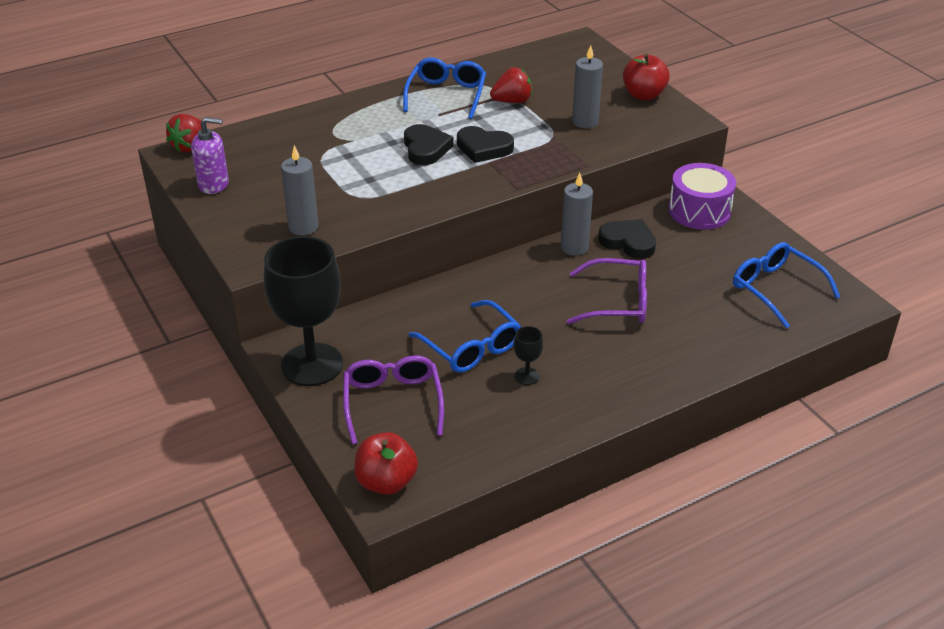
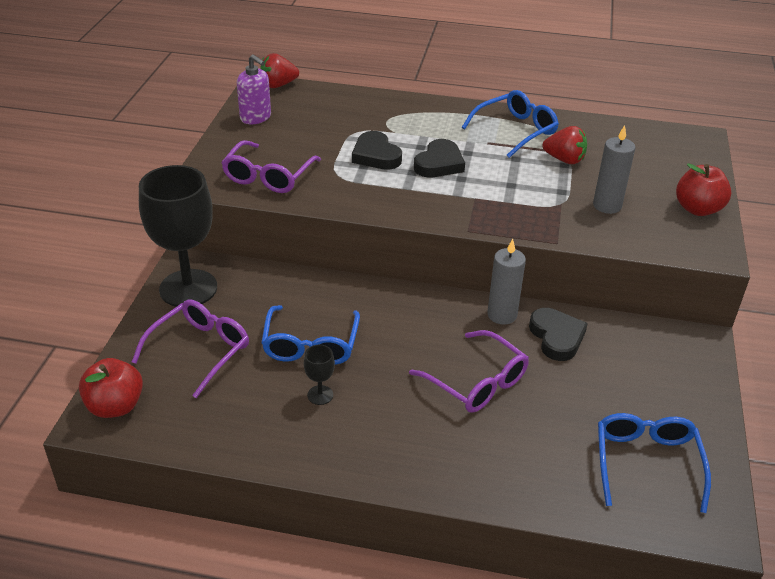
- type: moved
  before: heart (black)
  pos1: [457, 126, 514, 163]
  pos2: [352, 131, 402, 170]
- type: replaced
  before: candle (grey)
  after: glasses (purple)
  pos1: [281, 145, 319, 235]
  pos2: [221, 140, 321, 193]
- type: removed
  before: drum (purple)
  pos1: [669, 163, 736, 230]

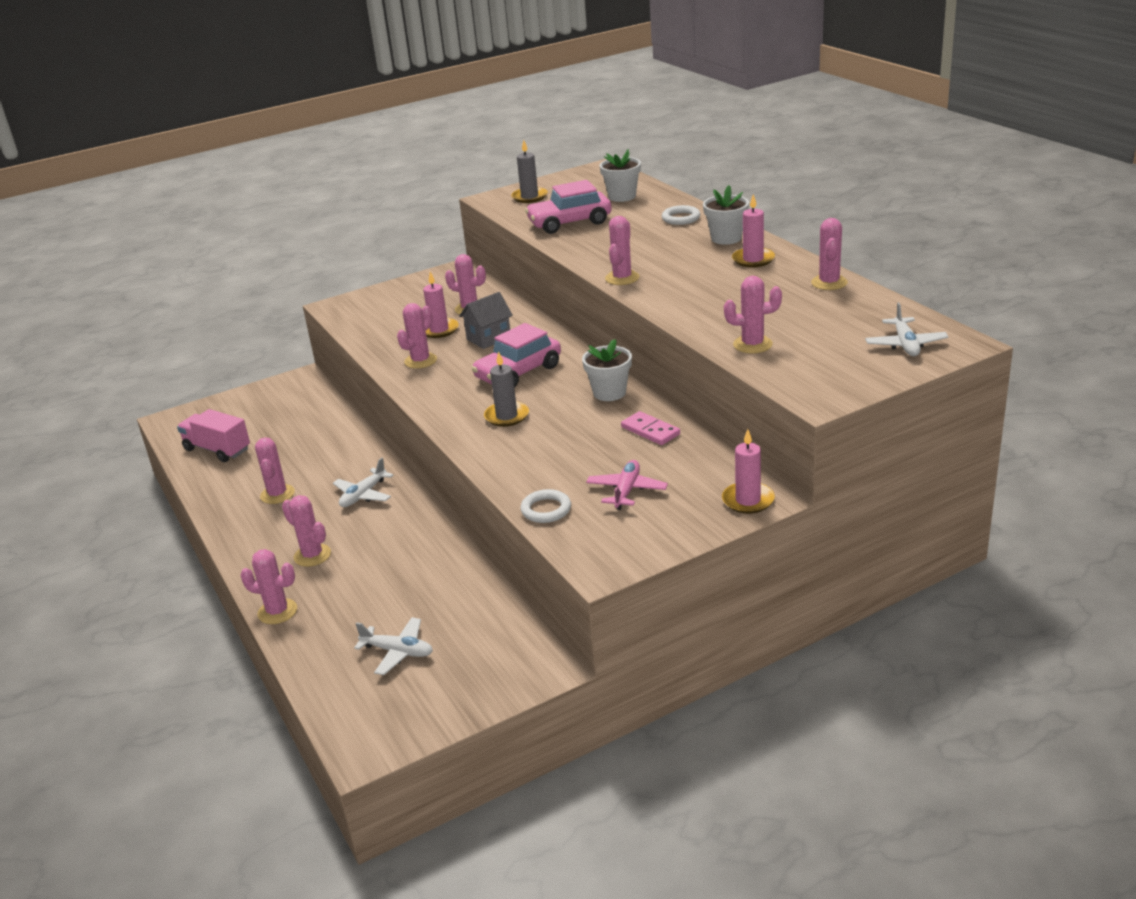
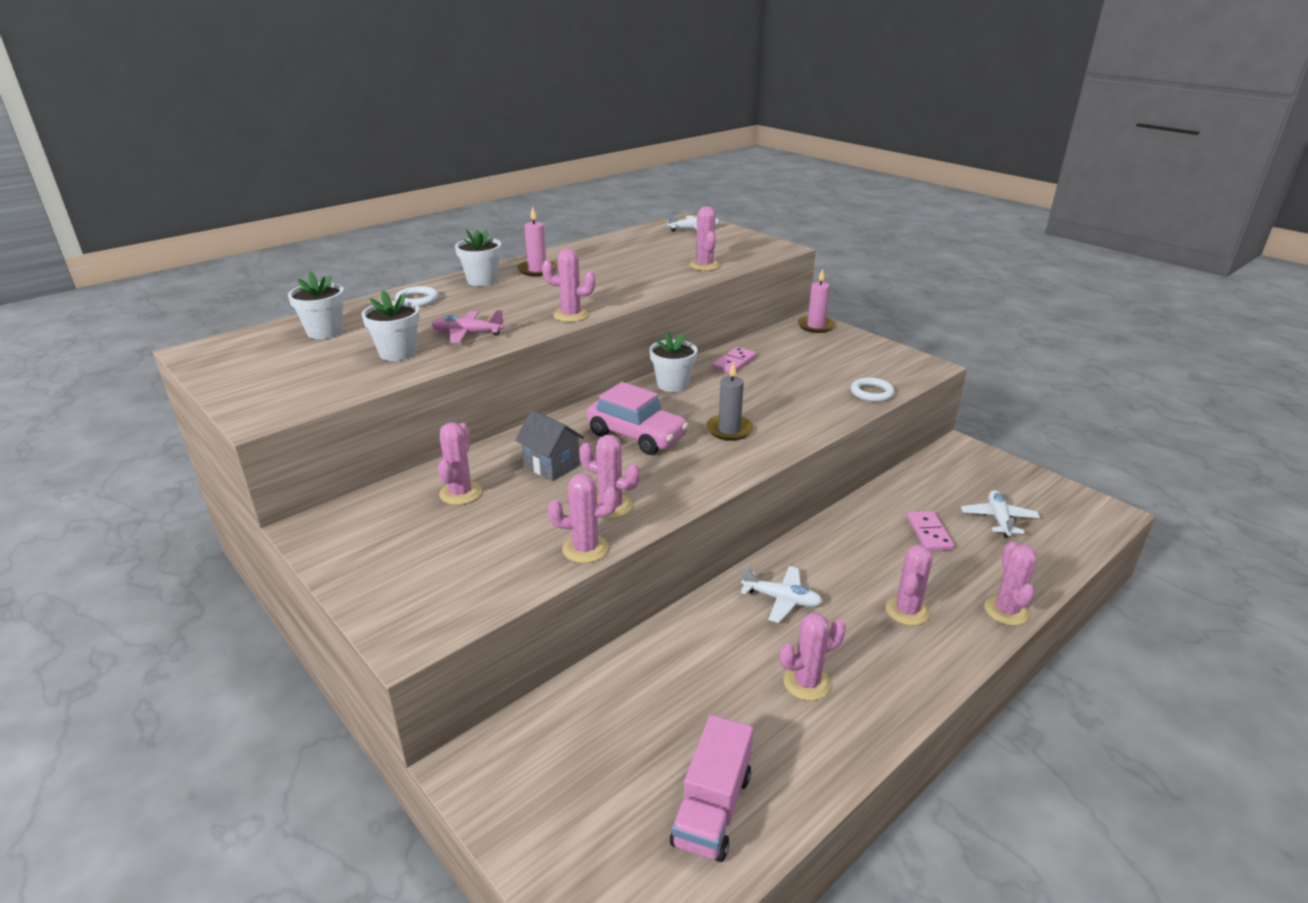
- type: removed
  before: candle (grey)
  pos1: [511, 140, 548, 203]
- type: replaced
  before: car (pink)
  after: flower pot (white)
  pos1: [525, 180, 612, 234]
  pos2: [362, 290, 420, 361]
- type: moved
  before: cactus (pink)
  pos1: [811, 218, 848, 290]
  pos2: [548, 474, 618, 563]
- type: removed
  before: candle (pink)
  pos1: [423, 272, 458, 338]
- type: moved
  before: plane (pink)
  pos1: [586, 460, 668, 510]
  pos2: [431, 310, 504, 343]
- type: added
  after: domino (pink)
  pos2: [907, 511, 954, 551]

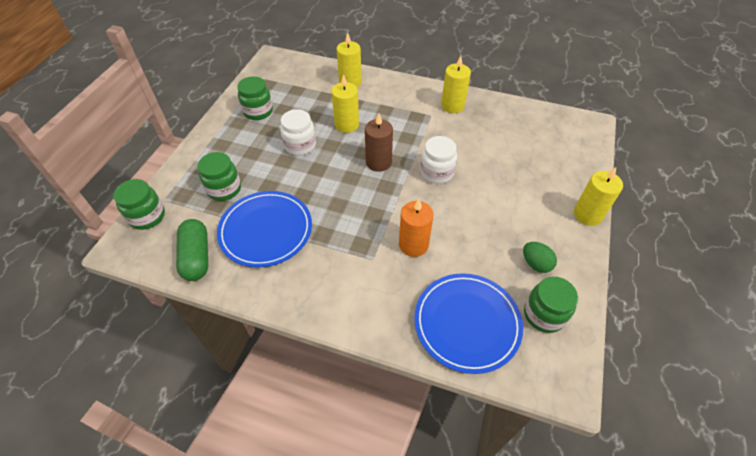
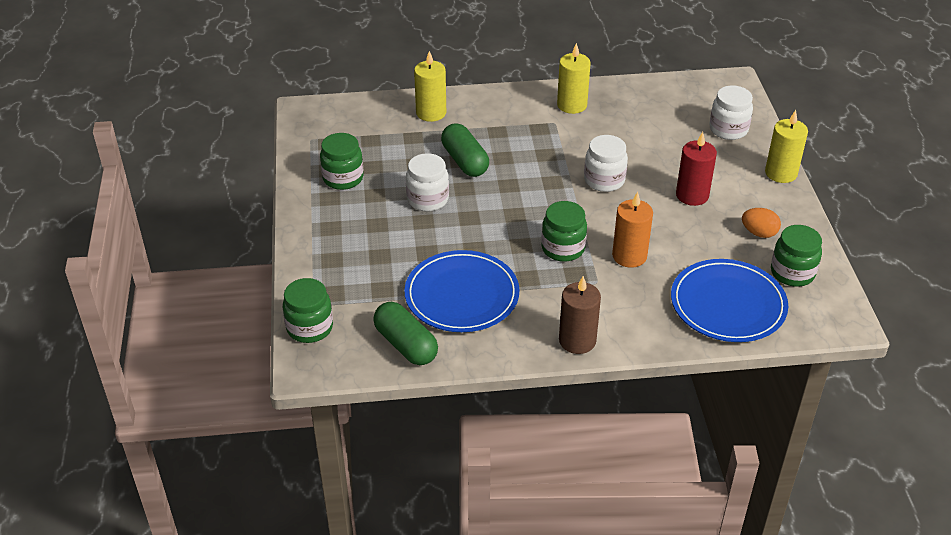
- type: replaced
  before: candle (yellow)
  after: capsule (green)
  pos1: [331, 74, 359, 133]
  pos2: [441, 123, 489, 177]
- type: moved
  before: candle (brown)
  pos1: [365, 113, 393, 172]
  pos2: [559, 276, 601, 354]
- type: moved
  before: jar (green)
  pos1: [198, 152, 241, 201]
  pos2: [541, 201, 587, 262]
- type: recoloured
  before: egg (green)
  after: egg (orange)
  pos1: [523, 242, 557, 273]
  pos2: [742, 208, 781, 238]
- type: added
  after: jar (white)
  pos2: [709, 86, 753, 140]
- type: added
  after: candle (red)
  pos2: [676, 132, 717, 206]

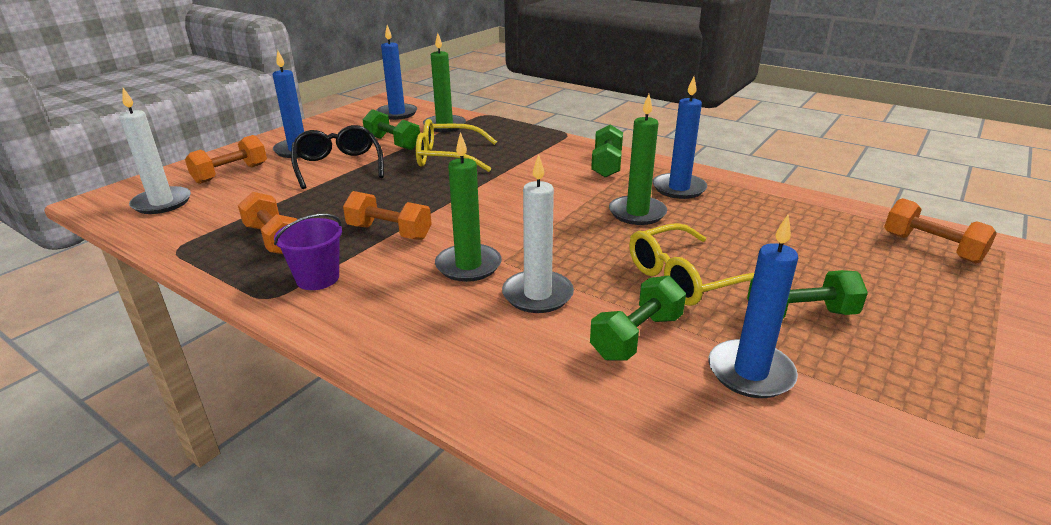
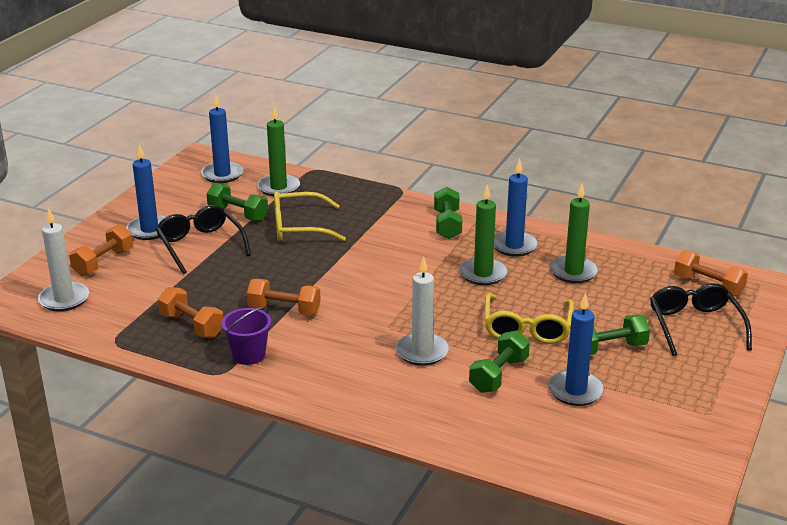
- type: moved
  before: candle (green)
  pos1: [435, 132, 502, 282]
  pos2: [550, 183, 598, 283]
- type: turned
  before: glasses (yellow)
  pos1: [629, 223, 754, 306]
  pos2: [484, 293, 574, 344]
  turn: -45
- type: added
  after: glasses (black)
  pos2: [650, 283, 752, 356]

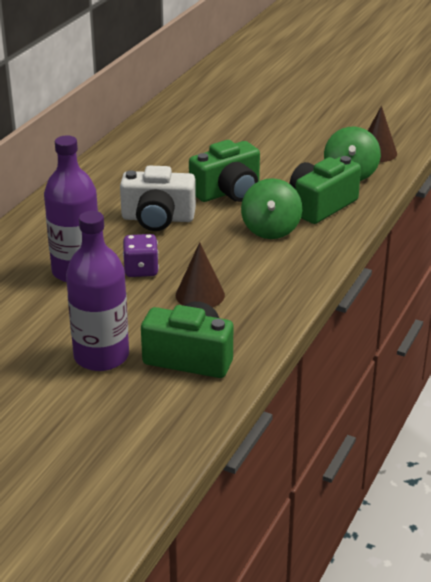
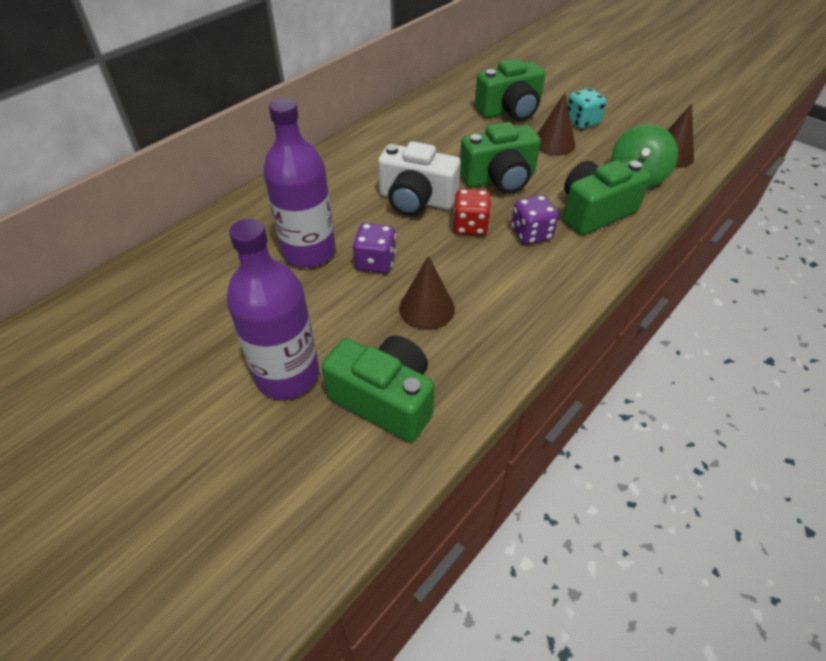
- type: replaced
  before: spinning top (green)
  after: dice (purple)
  pos1: [241, 178, 302, 239]
  pos2: [511, 195, 559, 245]
- type: added
  after: camera (green)
  pos2: [475, 58, 545, 121]
- type: added
  after: dice (turquoise)
  pos2: [567, 88, 606, 129]
- type: added
  after: cone (brown)
  pos2: [537, 93, 575, 156]
- type: added
  after: dice (red)
  pos2: [453, 189, 491, 235]

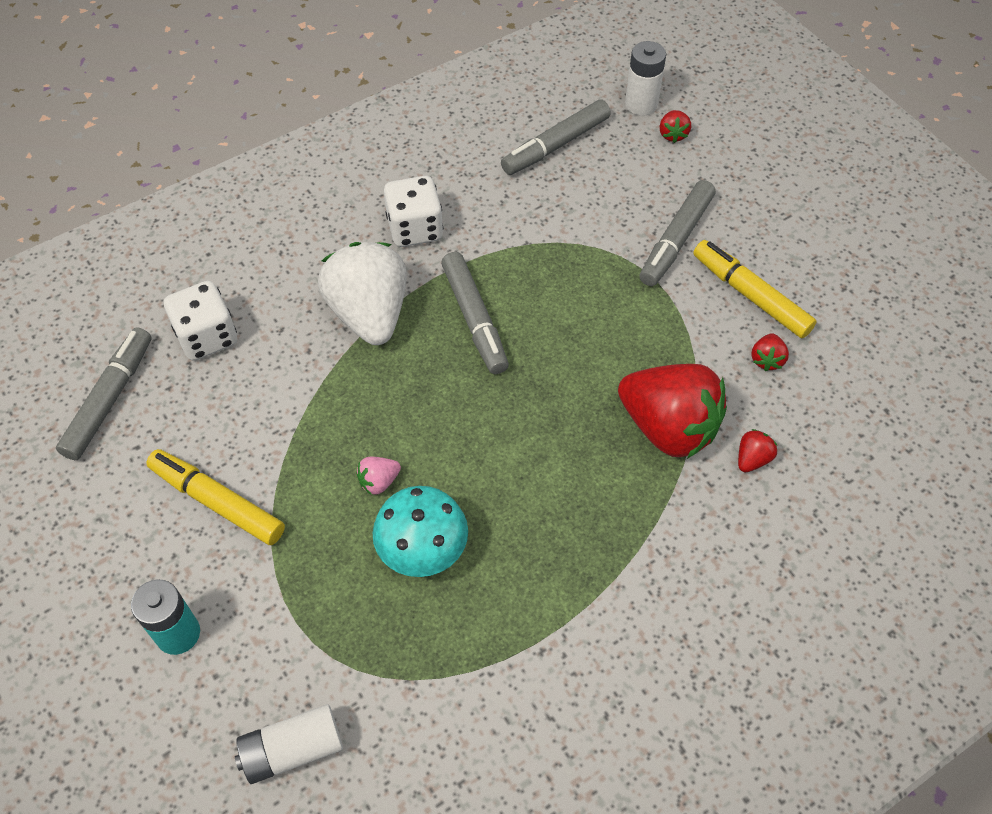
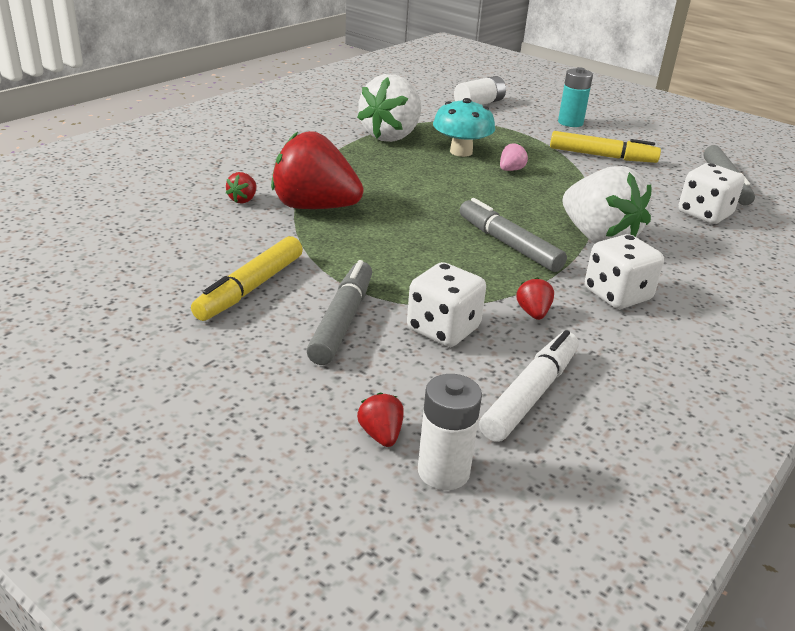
- type: recoloured
  before: marker (grey)
  after: marker (white)
  pos1: [501, 99, 611, 175]
  pos2: [479, 330, 579, 442]
- type: turned
  before: marker (yellow)
  pos1: [693, 240, 817, 338]
  pos2: [191, 236, 303, 321]
  turn: 90
- type: moved
  before: strawberry (red)
  pos1: [751, 333, 789, 371]
  pos2: [516, 277, 554, 320]
- type: added
  after: strawberry (white)
  pos2: [357, 74, 421, 142]
- type: added
  after: dice (white)
  pos2: [407, 262, 486, 347]

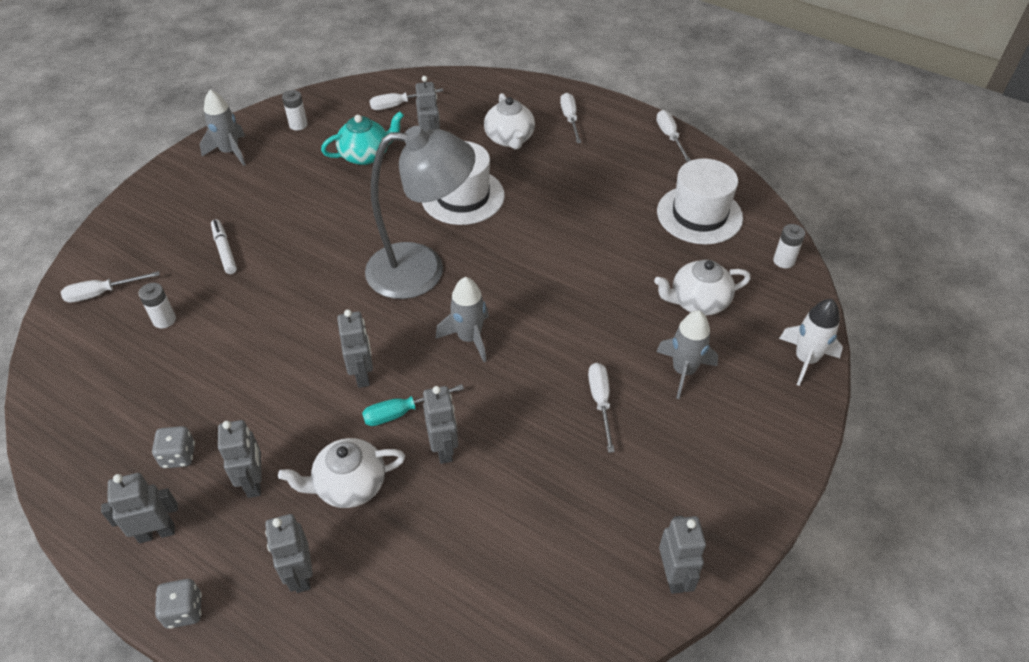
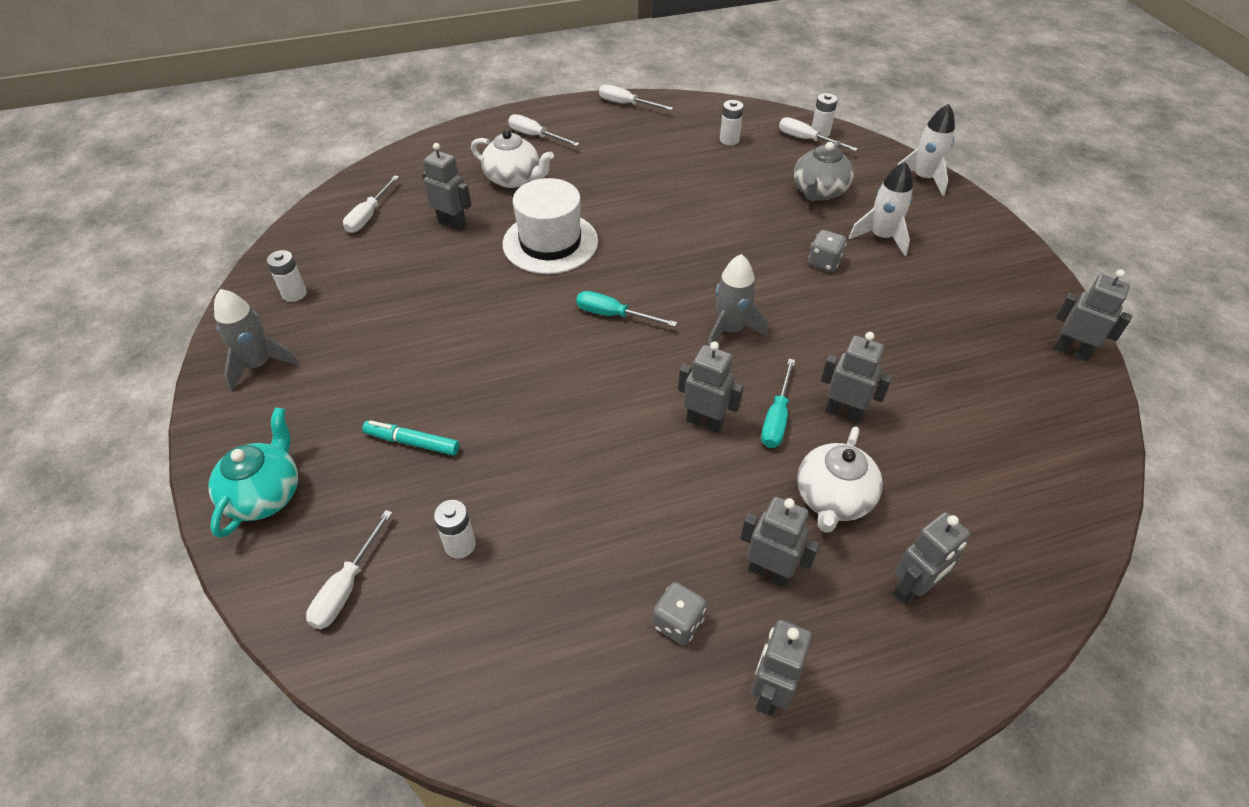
- type: moved
  before: teapot (turquoise)
  pos1: [321, 111, 404, 165]
  pos2: [209, 407, 298, 538]
- type: replaced
  before: lamp (grey)
  after: screwdriver (turquoise)
  pos1: [365, 126, 475, 299]
  pos2: [576, 291, 677, 327]
- type: replaced
  before: hat (white)
  after: battery (white)
  pos1: [657, 158, 743, 244]
  pos2: [720, 100, 744, 145]
- type: recoloured
  before: marker (white)
  after: marker (turquoise)
  pos1: [211, 219, 237, 274]
  pos2: [362, 420, 460, 455]
- type: recoloured
  before: teapot (white)
  after: teapot (grey)
  pos1: [654, 260, 751, 316]
  pos2: [794, 141, 854, 201]
- type: recoloured
  before: rocket (grey)
  after: rocket (white)
  pos1: [656, 311, 718, 399]
  pos2: [849, 162, 913, 256]
- type: moved
  before: screwdriver (white)
  pos1: [588, 363, 615, 453]
  pos2: [779, 117, 858, 151]
- type: turned
  before: robot (grey)
  pos1: [265, 514, 313, 593]
  pos2: [893, 512, 970, 605]
  turn: -60
- type: moved
  before: dice (grey)
  pos1: [155, 579, 202, 629]
  pos2: [808, 230, 847, 272]

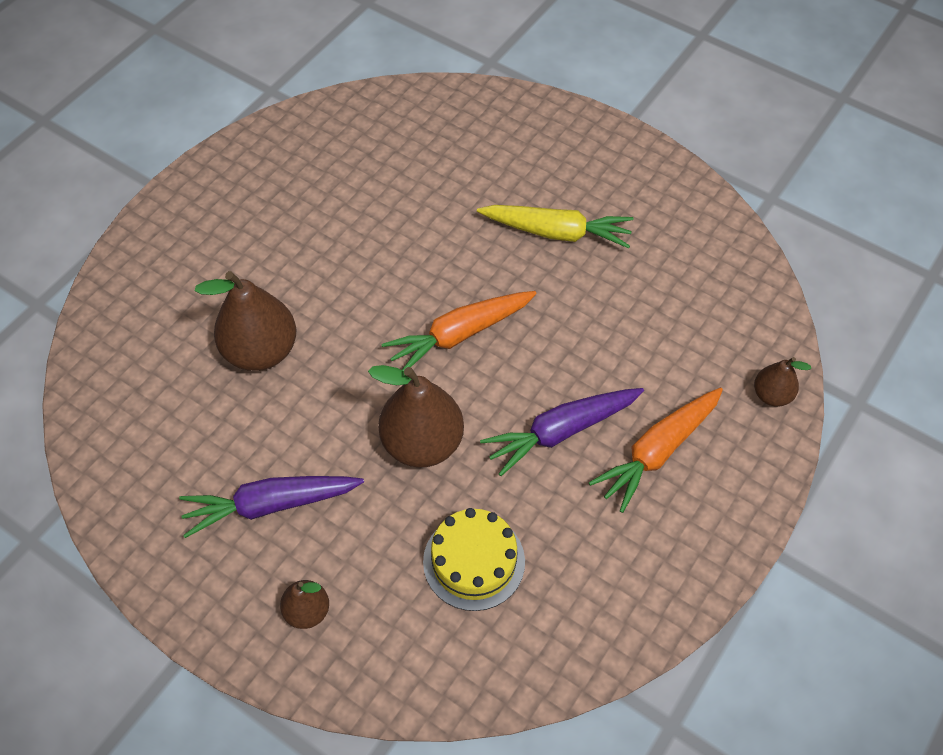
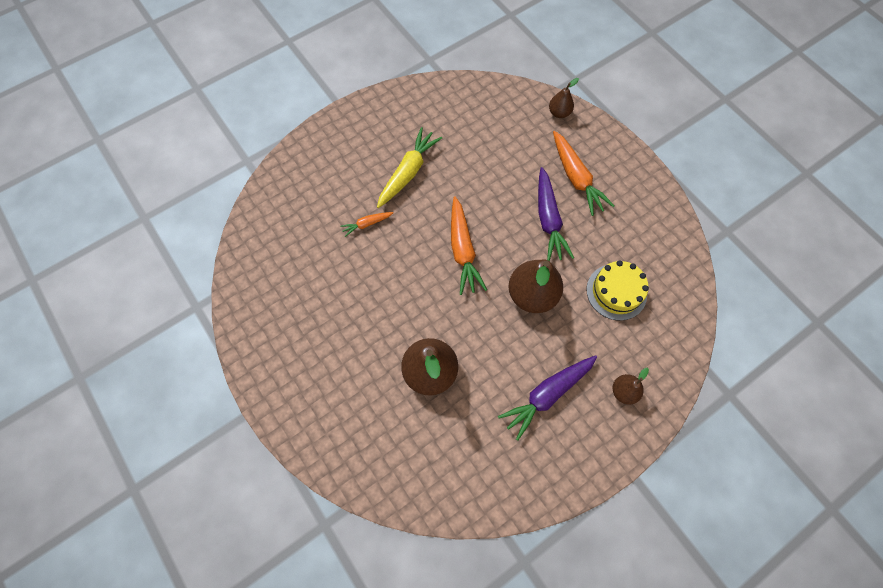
- type: turned
  before: carrot (purple)
  pos1: [179, 476, 364, 538]
  pos2: [498, 355, 597, 441]
  turn: 45
- type: added
  after: carrot (orange)
  pos2: [340, 212, 393, 237]

